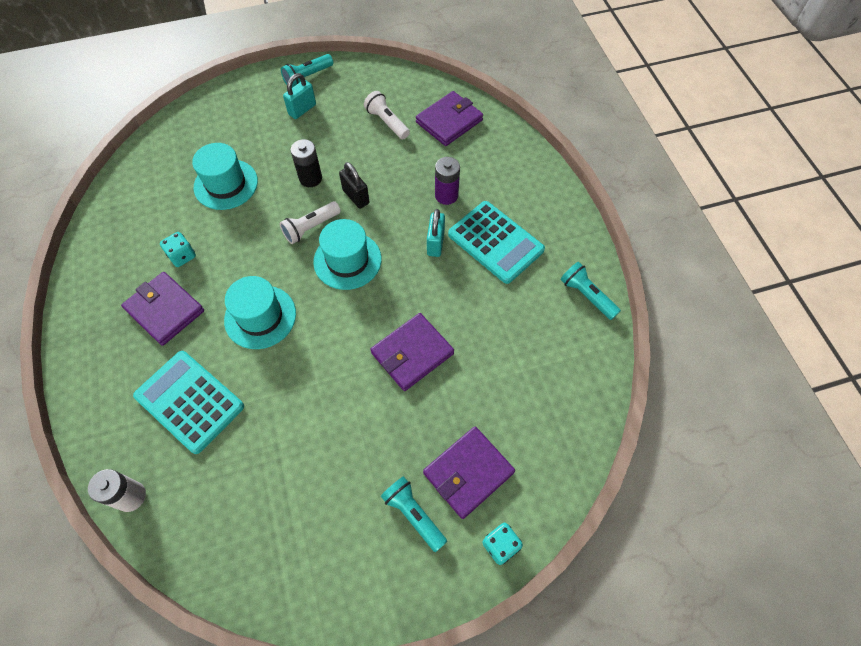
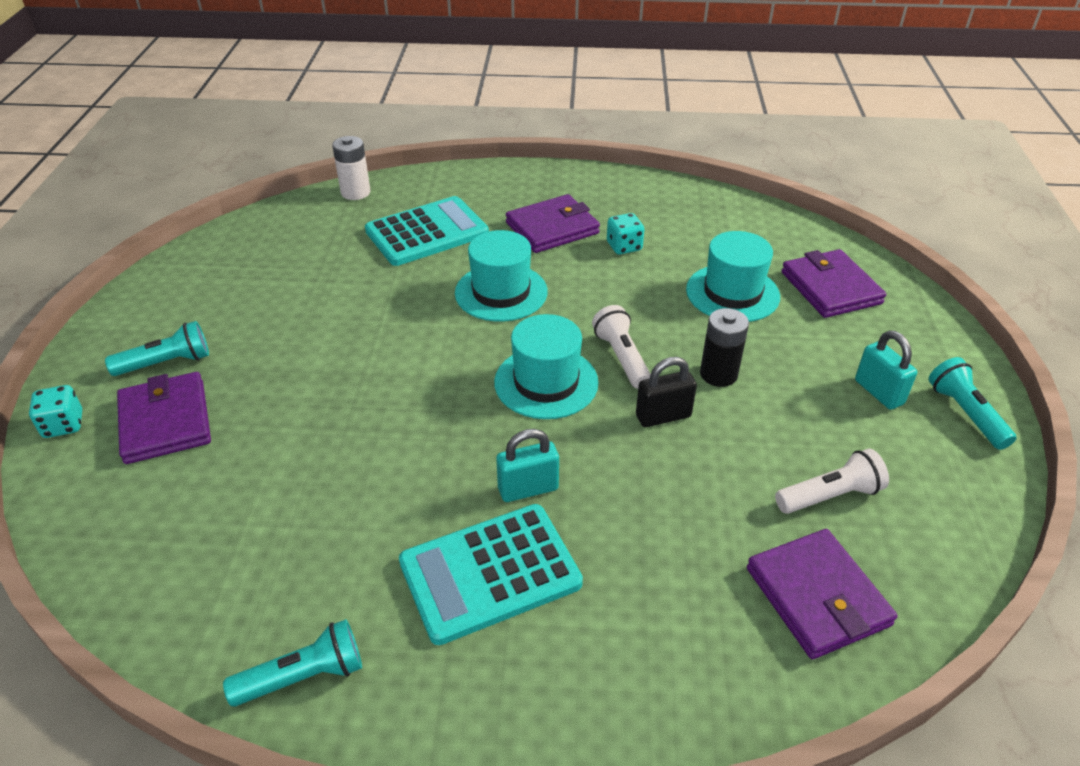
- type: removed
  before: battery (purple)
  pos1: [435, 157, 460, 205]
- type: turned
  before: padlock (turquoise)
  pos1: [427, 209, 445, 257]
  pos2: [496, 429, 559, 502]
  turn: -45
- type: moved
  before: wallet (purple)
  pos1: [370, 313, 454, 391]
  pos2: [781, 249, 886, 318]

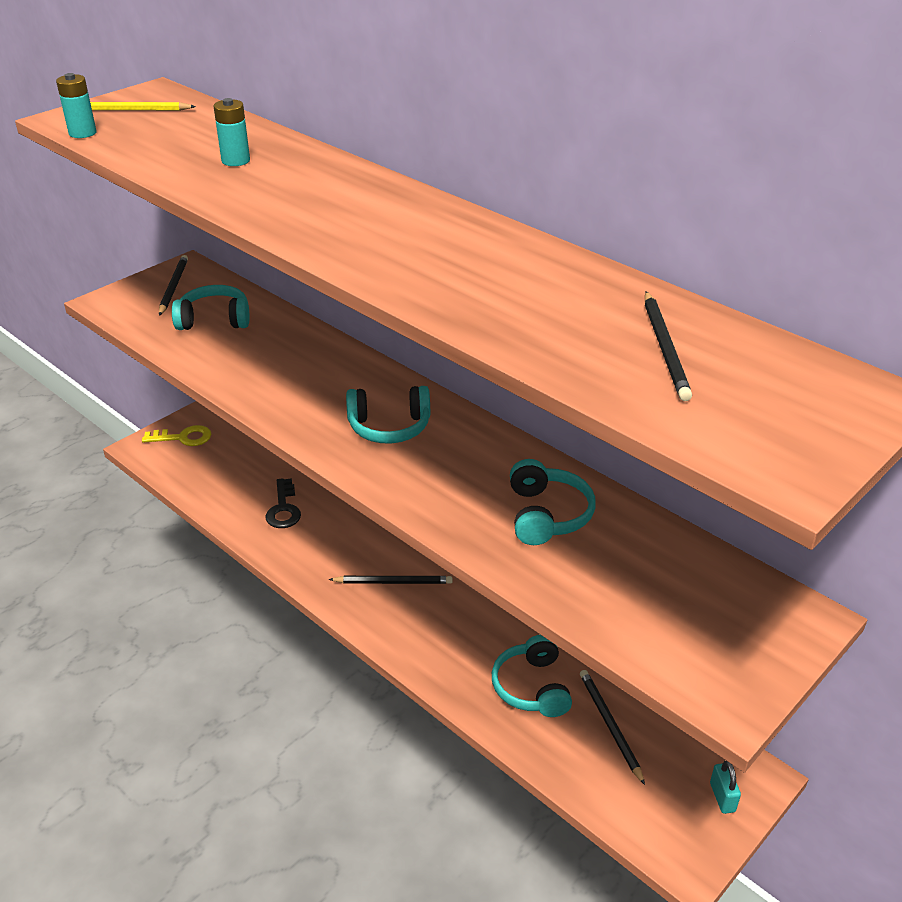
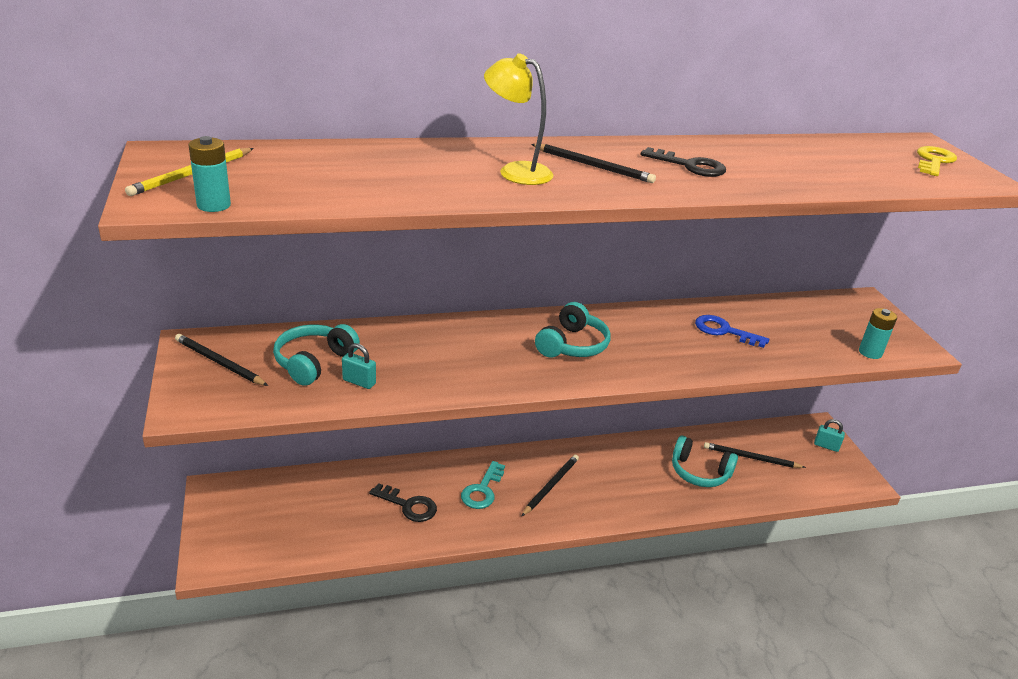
- type: moved
  before: battery (turquoise)
  pos1: [214, 98, 250, 166]
  pos2: [859, 308, 897, 359]
- type: moved
  before: pencil (black)
  pos1: [645, 291, 692, 401]
  pos2: [531, 144, 656, 183]
- type: moved
  before: key (yellow)
  pos1: [142, 425, 211, 446]
  pos2: [917, 146, 957, 176]
- type: replaced
  before: headphones (turquoise)
  after: key (blue)
  pos1: [510, 459, 596, 545]
  pos2: [695, 315, 769, 348]
- type: added
  after: lamp (yellow)
  pos2: [484, 53, 553, 185]
- type: added
  after: key (black)
  pos2: [641, 147, 726, 177]
- type: added
  after: padlock (turquoise)
  pos2: [342, 343, 376, 389]
- type: added
  after: key (turquoise)
  pos2: [461, 461, 505, 509]

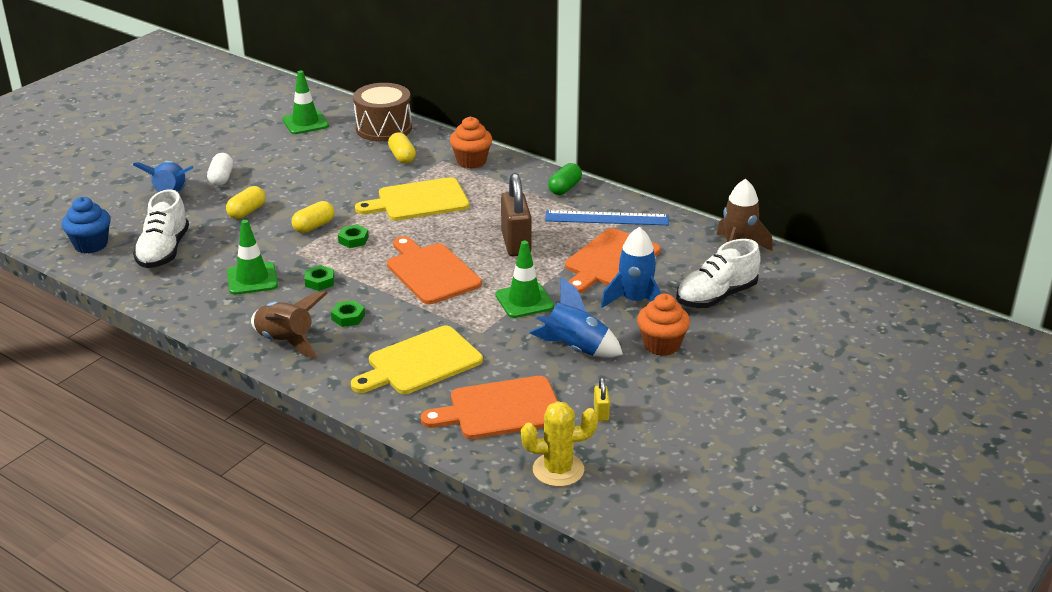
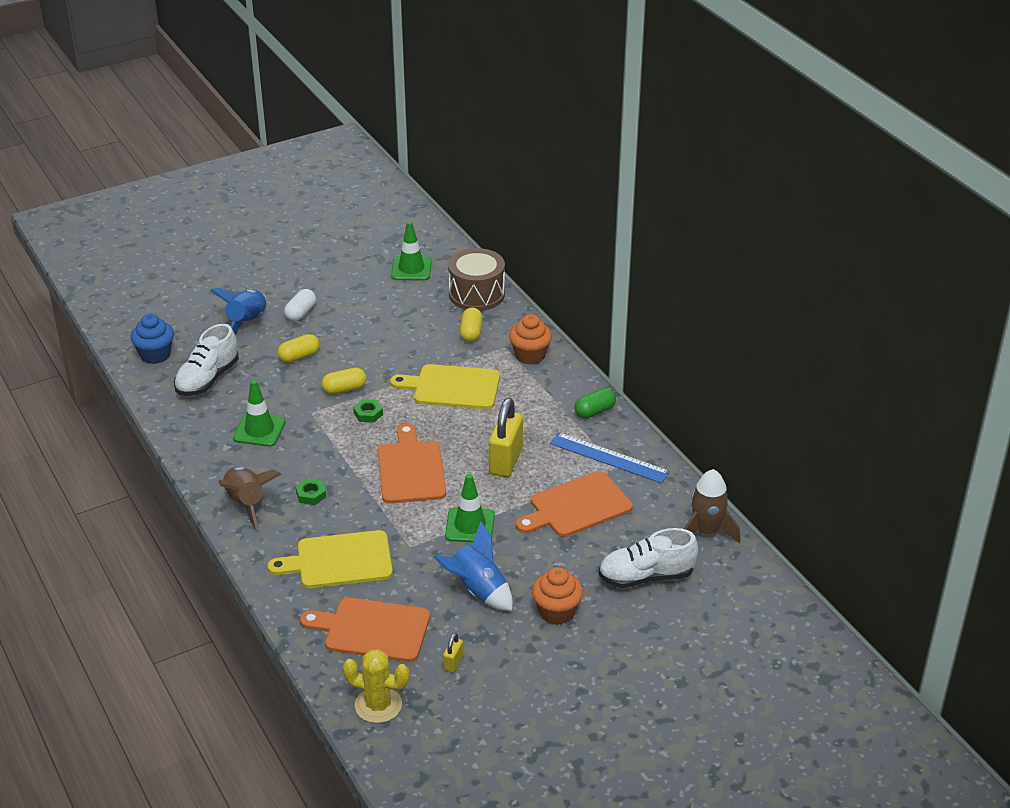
- type: recoloured
  before: padlock (brown)
  after: padlock (yellow)
  pos1: [501, 173, 532, 256]
  pos2: [489, 398, 523, 477]
- type: removed
  before: rocket (blue)
  pos1: [601, 227, 662, 308]
- type: removed
  before: nut (green)
  pos1: [304, 265, 335, 291]

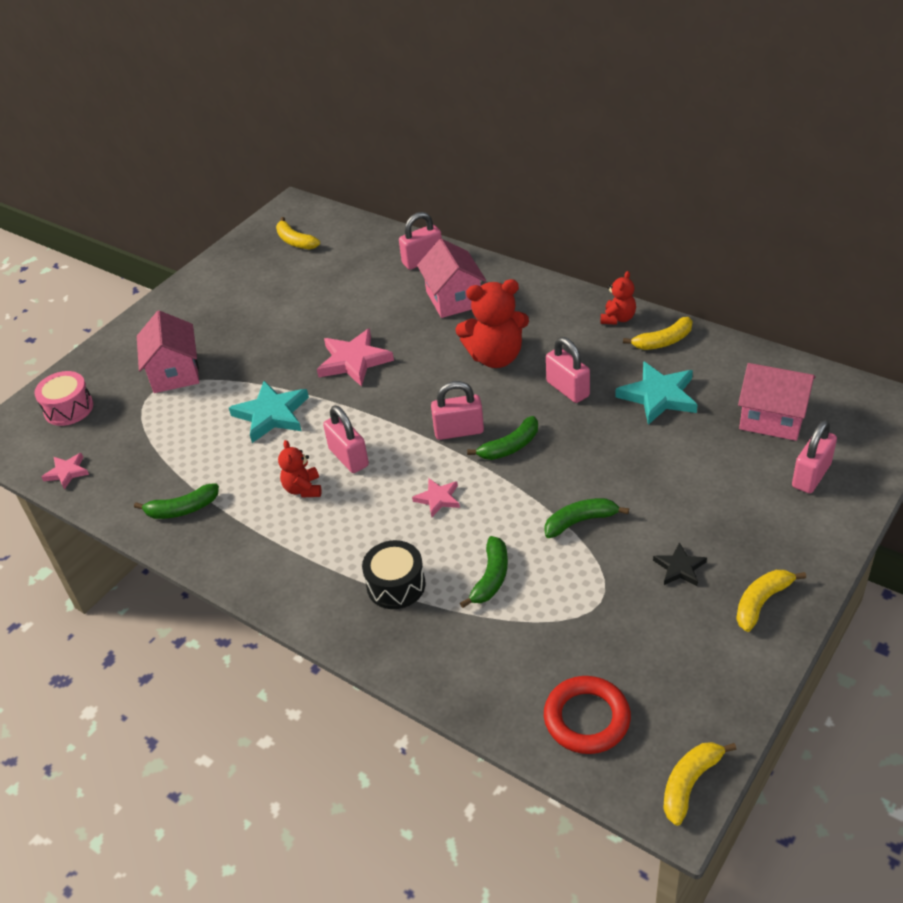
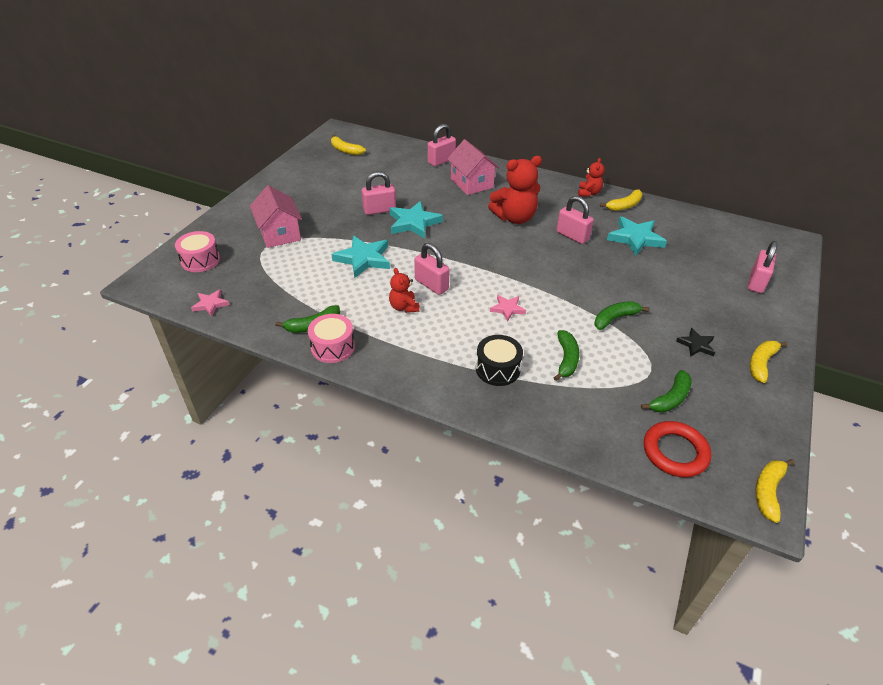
- type: recoloured
  before: star (pink)
  after: star (turquoise)
  pos1: [317, 328, 394, 387]
  pos2: [390, 201, 443, 239]
- type: removed
  before: house (pink)
  pos1: [738, 363, 816, 441]
- type: moved
  before: padlock (pink)
  pos1: [431, 381, 484, 440]
  pos2: [362, 171, 396, 215]
- type: moved
  before: banana (green)
  pos1: [467, 416, 538, 460]
  pos2: [641, 370, 692, 413]
- type: added
  after: drum (pink)
  pos2: [308, 314, 355, 363]

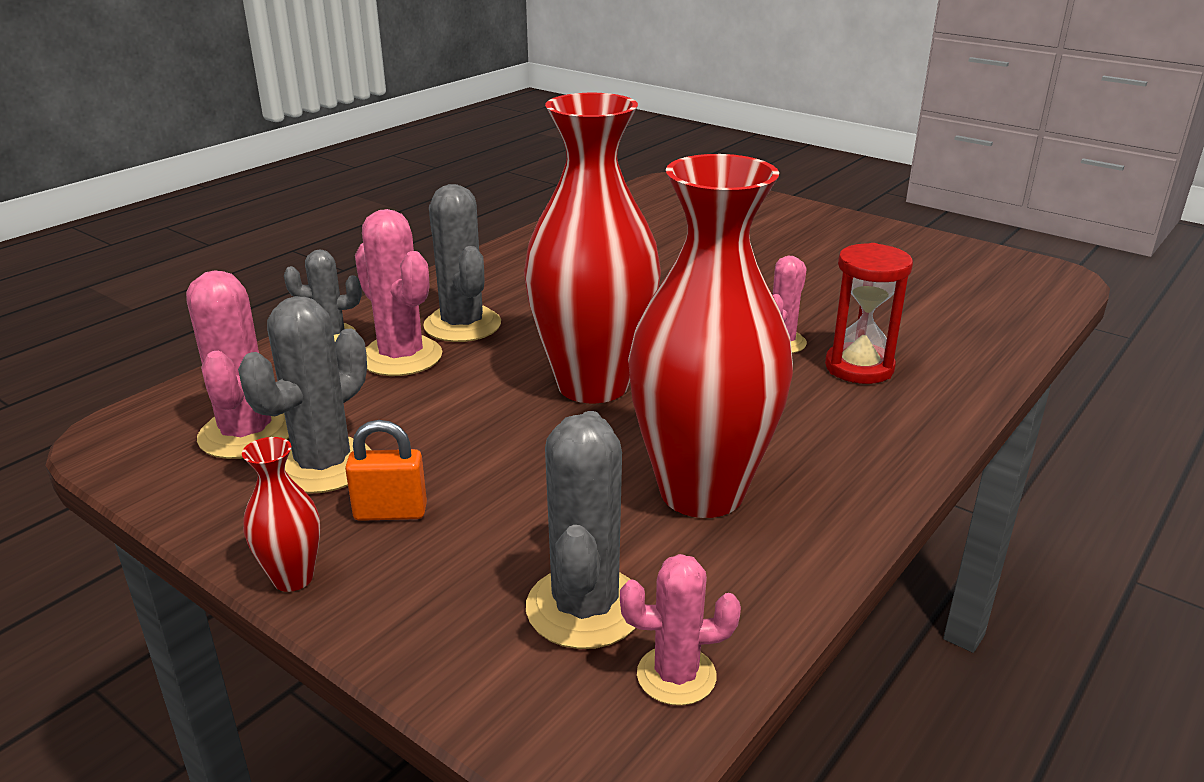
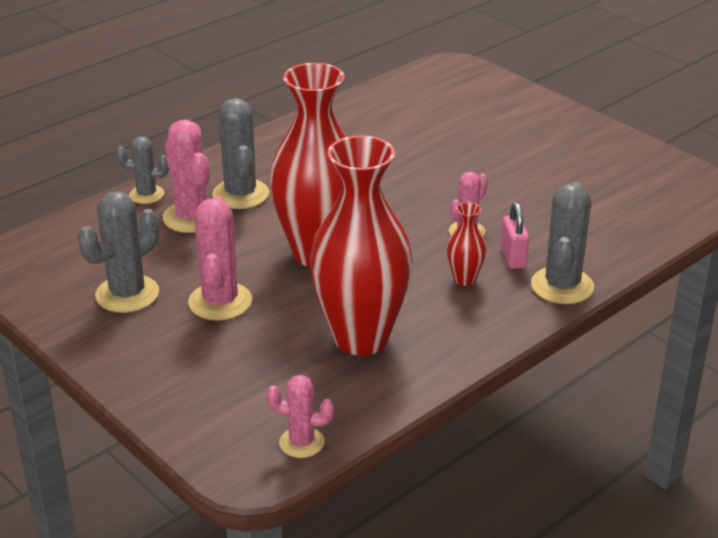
- type: replaced
  before: hourglass (red)
  after: padlock (pink)
  pos1: [825, 243, 913, 384]
  pos2: [501, 203, 529, 269]
- type: moved
  before: cactus (pink)
  pos1: [186, 270, 289, 459]
  pos2: [188, 196, 252, 321]
- type: moved
  before: cactus (grey)
  pos1: [526, 411, 636, 649]
  pos2: [531, 183, 594, 304]
- type: removed
  before: padlock (orange)
  pos1: [345, 420, 427, 521]
- type: moved
  before: vase (red)
  pos1: [242, 437, 320, 592]
  pos2: [447, 202, 486, 286]

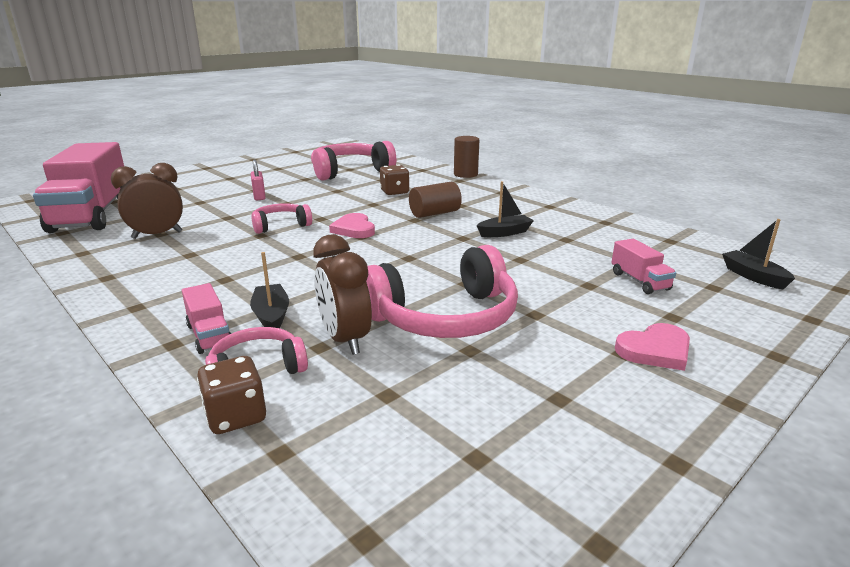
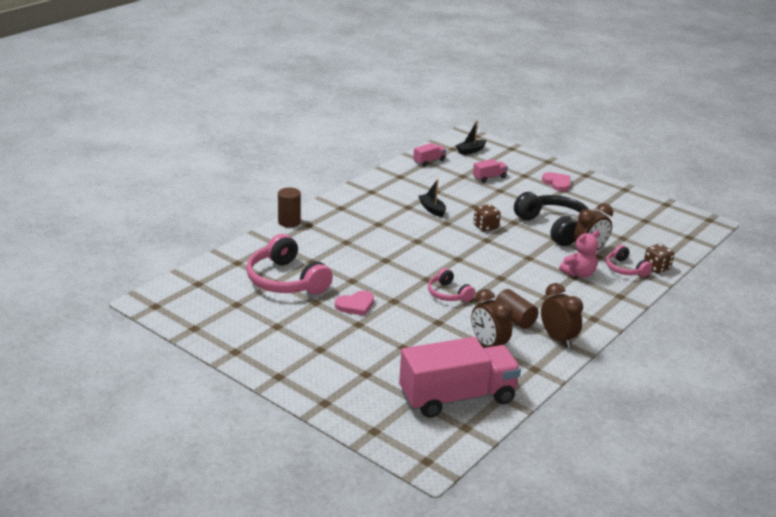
- type: removed
  before: padlock (pink)
  pos1: [251, 160, 266, 200]
- type: moved
  before: dice (brown)
  pos1: [380, 164, 409, 195]
  pos2: [473, 204, 501, 232]
- type: moved
  before: cylinder (brown)
  pos1: [409, 182, 462, 218]
  pos2: [495, 289, 539, 329]
- type: moved
  before: heart (pink)
  pos1: [329, 213, 375, 238]
  pos2: [335, 291, 374, 316]
- type: recoloured
  before: headphones (pink)
  after: headphones (black)
  pos1: [366, 245, 518, 338]
  pos2: [514, 192, 589, 246]
- type: replaced
  before: boat (black)
  after: teddy bear (pink)
  pos1: [250, 252, 289, 328]
  pos2: [559, 230, 600, 278]
- type: moved
  before: truck (pink)
  pos1: [182, 283, 231, 354]
  pos2: [413, 143, 446, 167]
- type: added
  after: clock (brown)
  pos2: [541, 283, 583, 348]

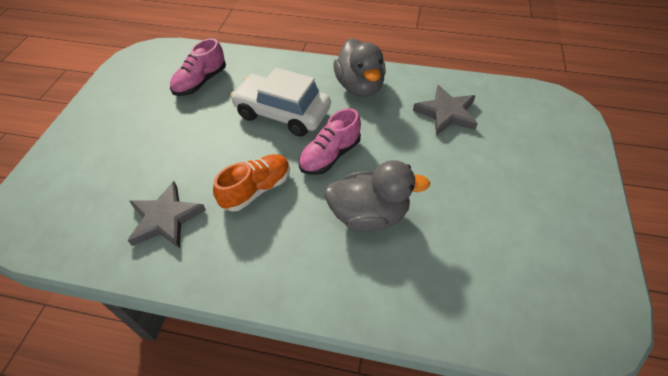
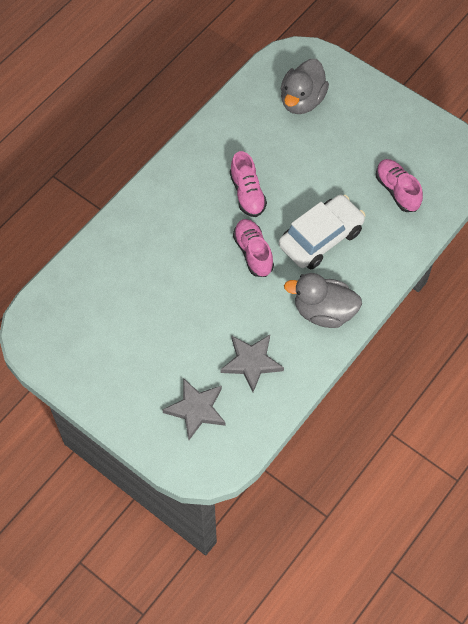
- type: recoloured
  before: shoe (orange)
  after: shoe (pink)
  pos1: [213, 154, 290, 212]
  pos2: [230, 151, 267, 217]
- type: moved
  before: duck (grey)
  pos1: [324, 160, 430, 232]
  pos2: [281, 59, 329, 114]
- type: moved
  before: star (grey)
  pos1: [127, 181, 206, 248]
  pos2: [162, 378, 226, 440]

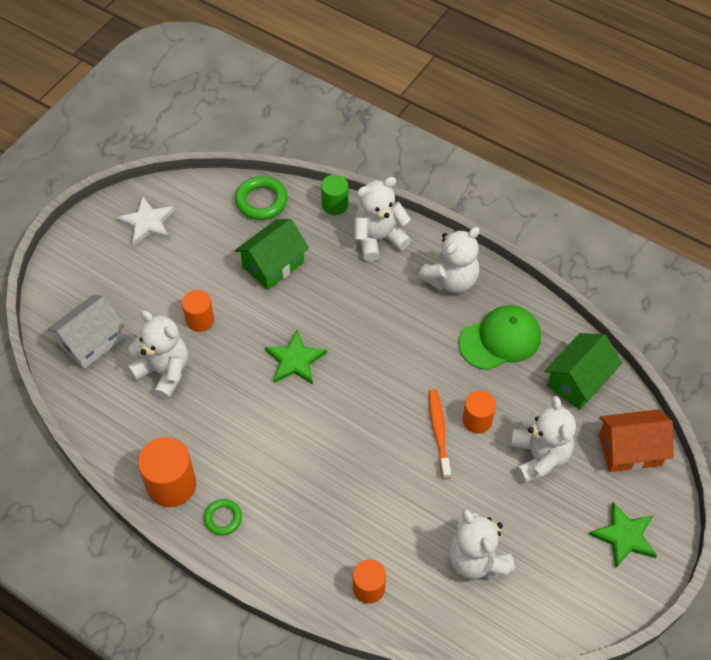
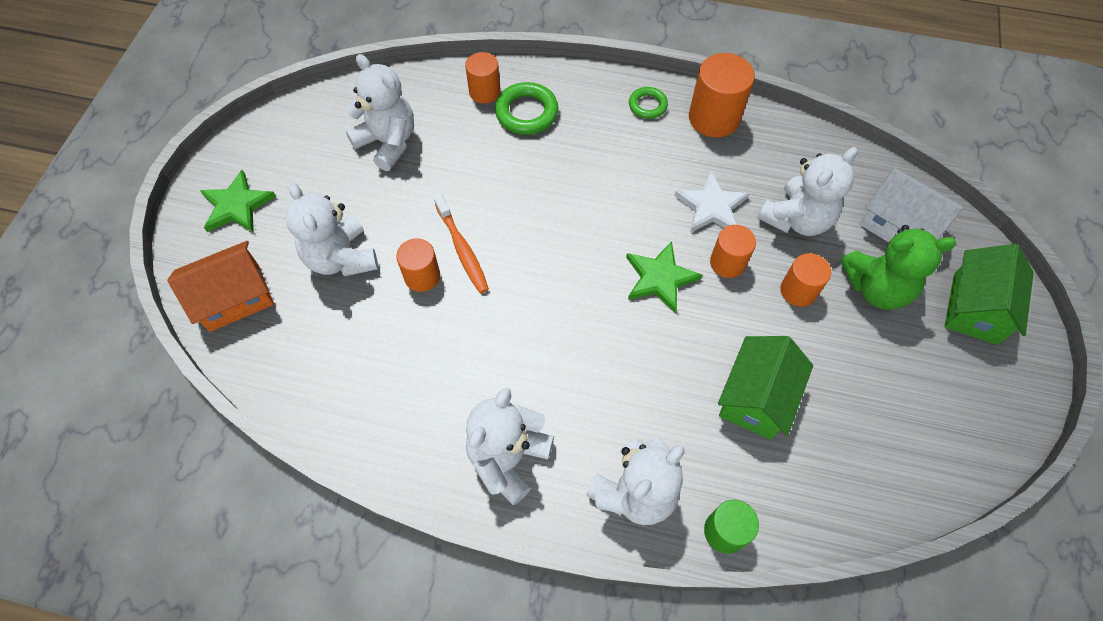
- type: moved
  before: ring (green)
  pos1: [235, 176, 288, 220]
  pos2: [495, 82, 559, 135]
- type: moved
  before: star (white)
  pos1: [117, 196, 175, 246]
  pos2: [674, 171, 750, 233]
- type: turned
  before: house (white)
  pos1: [47, 295, 125, 369]
  pos2: [860, 168, 963, 242]
  turn: -75
- type: removed
  before: cap (green)
  pos1: [458, 305, 541, 370]
- type: turned
  before: teddy bear (white)
  pos1: [128, 310, 188, 400]
  pos2: [757, 147, 858, 236]
  turn: -60
- type: moved
  before: house (green)
  pos1: [545, 333, 622, 410]
  pos2: [944, 244, 1034, 345]
- type: added
  after: cylinder (orange)
  pos2: [710, 225, 756, 278]
- type: added
  after: teddy bear (green)
  pos2: [840, 225, 957, 310]

